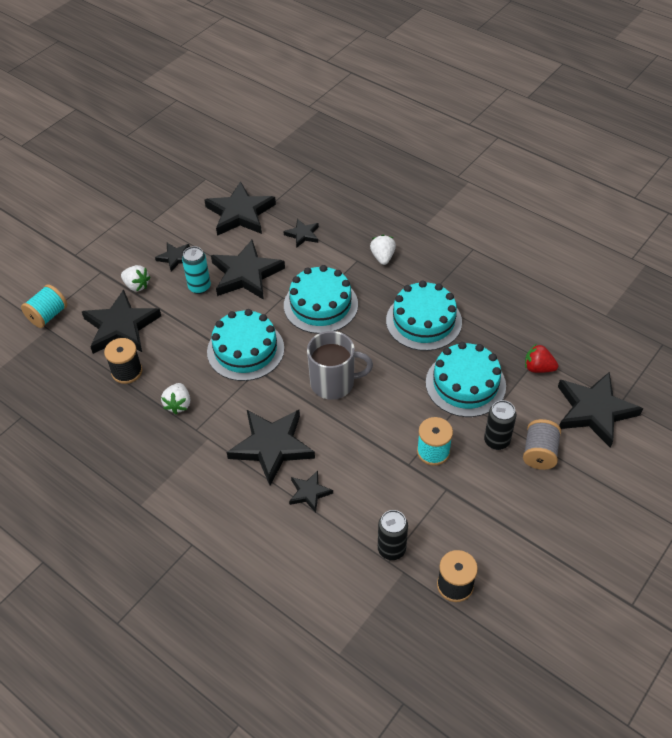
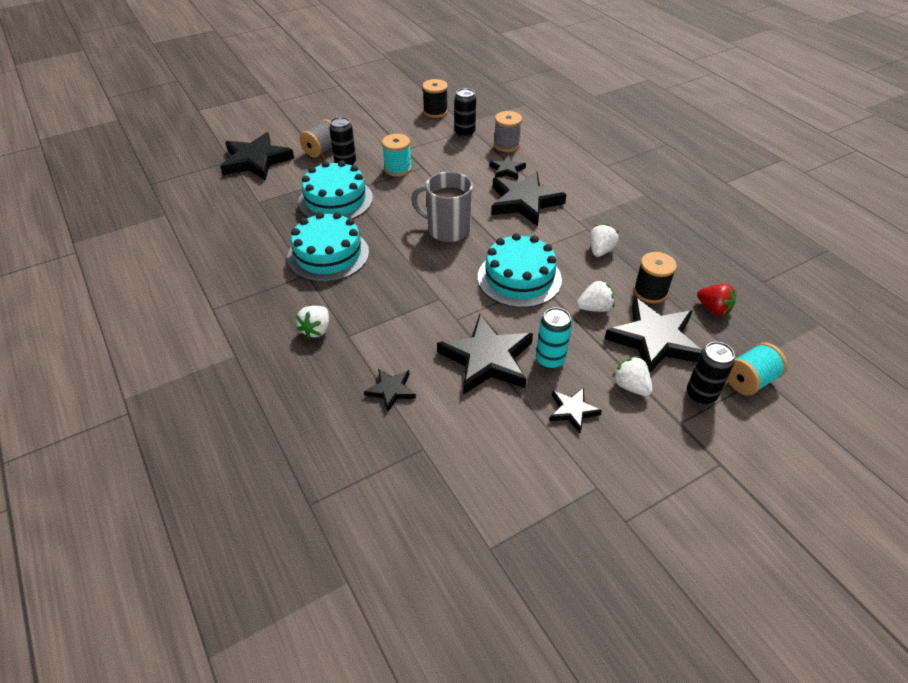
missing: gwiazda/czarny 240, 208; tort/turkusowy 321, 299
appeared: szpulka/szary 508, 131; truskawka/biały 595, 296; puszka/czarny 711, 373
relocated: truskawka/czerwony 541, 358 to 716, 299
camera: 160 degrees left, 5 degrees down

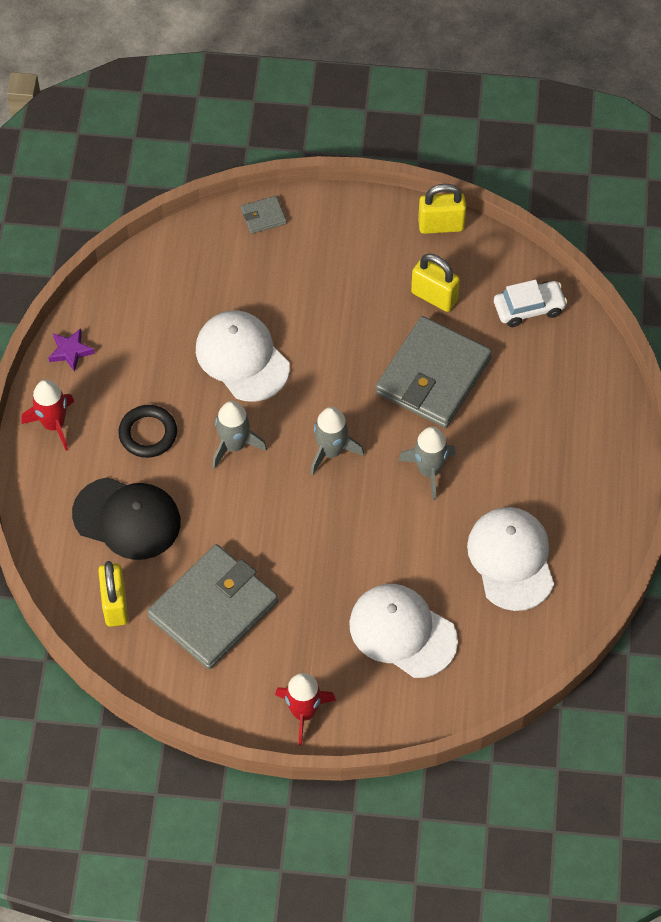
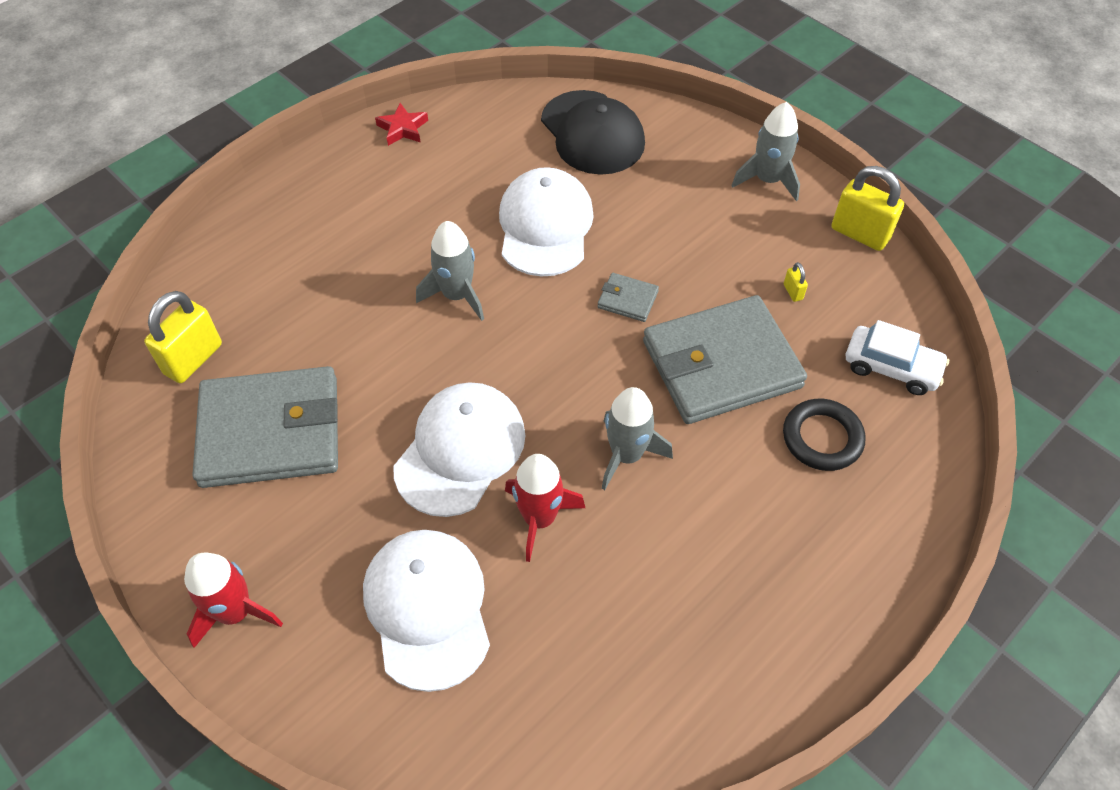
relocated: rakieta/czerwony 48, 415 to 545, 508; czapka/czarny 126, 518 to 593, 132; pierścień/czarny 147, 431 to 824, 435; portfel/szary 264, 215 to 628, 297; rakieta/szary 337, 441 to 765, 151; czapka/biały 510, 559 to 459, 449
colour: gwiazda/fioletowy 71, 350 to gwiazda/czerwony 401, 124
size: kłódka/żółty 435, 283 = 796, 282 x0.44
camera: 40 degrees right, 5 degrees down

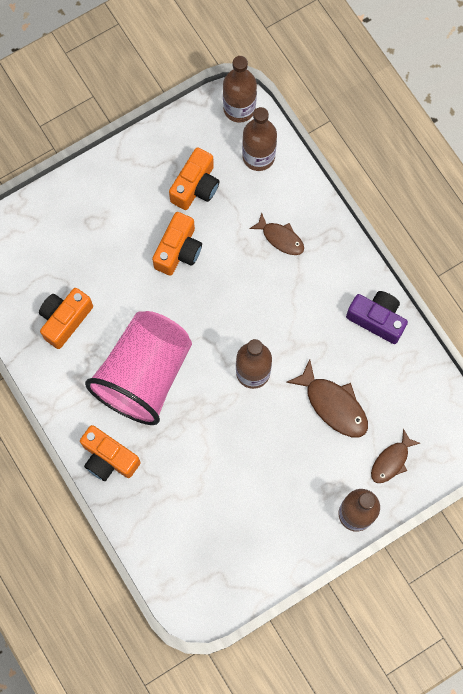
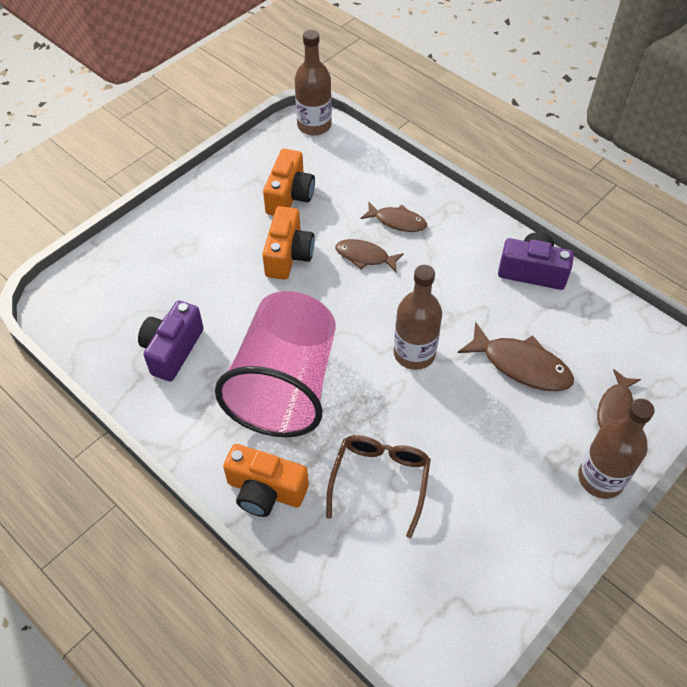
missing: butelka/brązowy 259, 139
appeared: okulary/brązowy 378, 486; ryba/brązowy 369, 255
colour: aparat fotograficzny/pomarańczowy 66, 318 to aparat fotograficzny/fioletowy 171, 341
camera: 15 degrees left, 20 degrees down

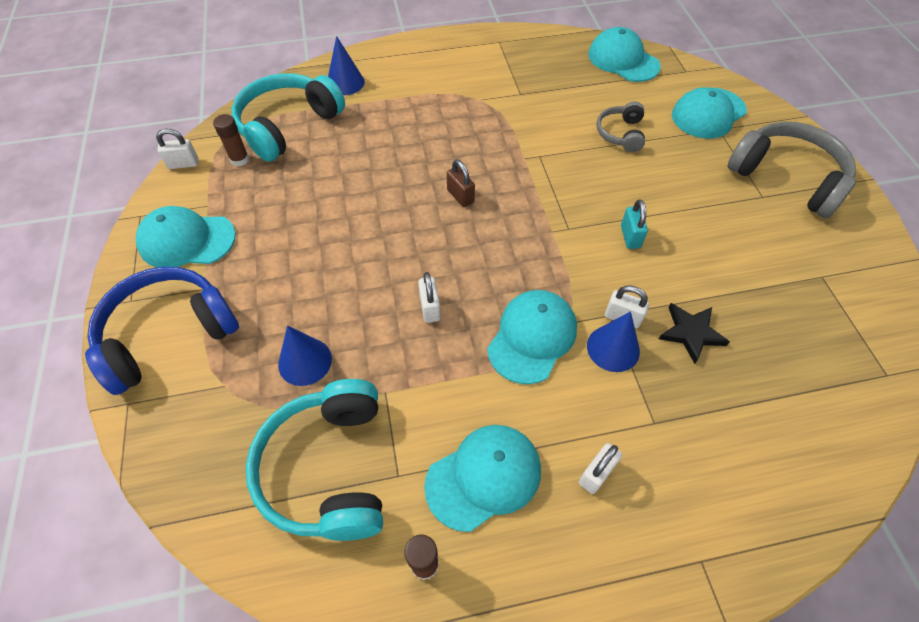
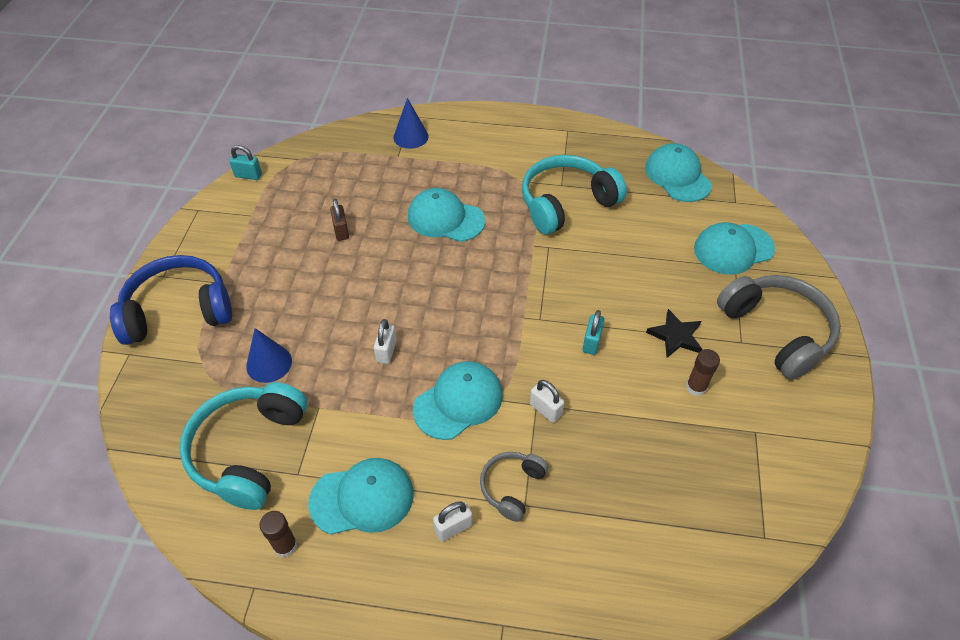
missing: stożek/niebieski 613, 341
relocated: czapka/turkusowy 186, 236 to 446, 215; klej w sztyfcie/brązowy 231, 140 to 703, 372; słuchawki/turkusowy 288, 117 to 574, 194; kłódka/brązowy 461, 183 to 339, 220; słuchawki/szary 620, 127 to 514, 487; gwiazda/czarny 694, 333 to 674, 333
colour: kłódka/biały 177, 149 to kłódka/turkusowy 245, 162
camera: 20 degrees right, 5 degrees down

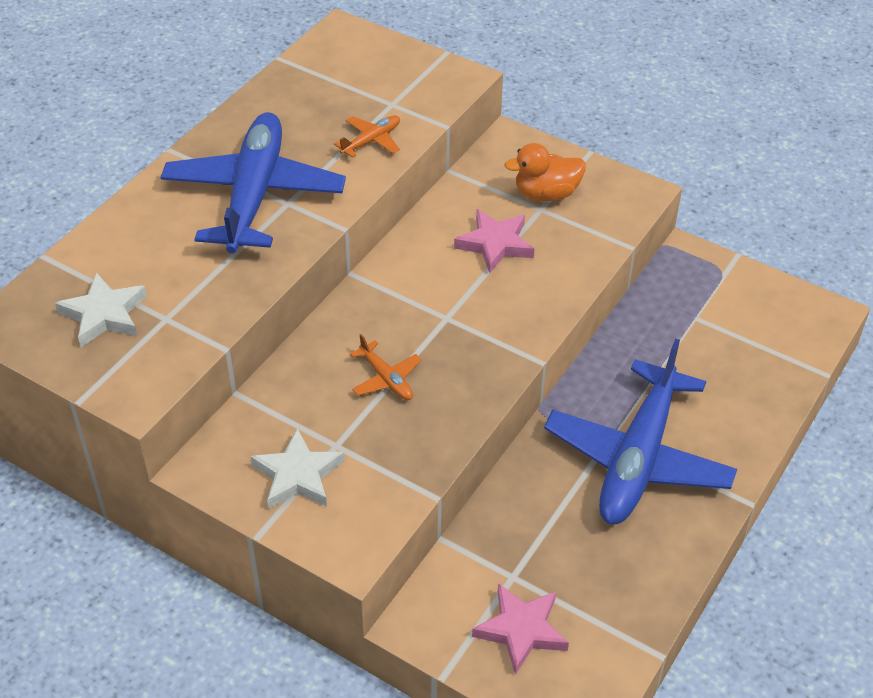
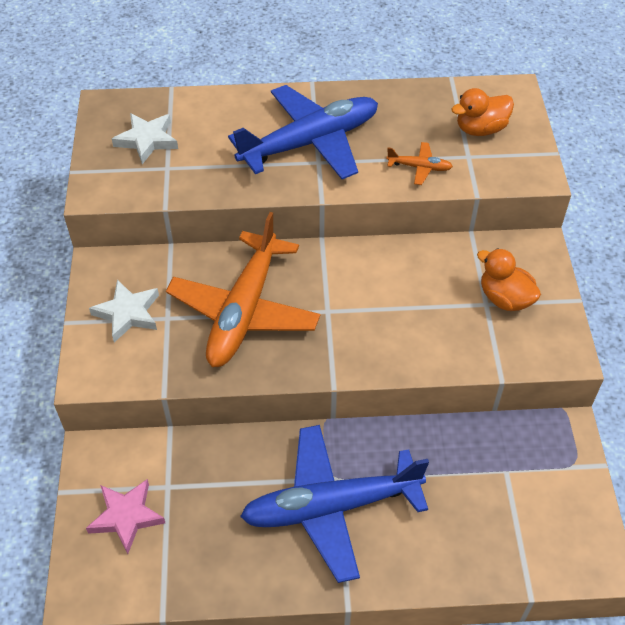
missing: gwiazda/różowy 494, 241
appeared: kaczka/pomarańczowy 482, 112
size: samolot/pomarańczowy 386, 367 = 243, 289 x2.47
camera: 55 degrees right, 5 degrees up

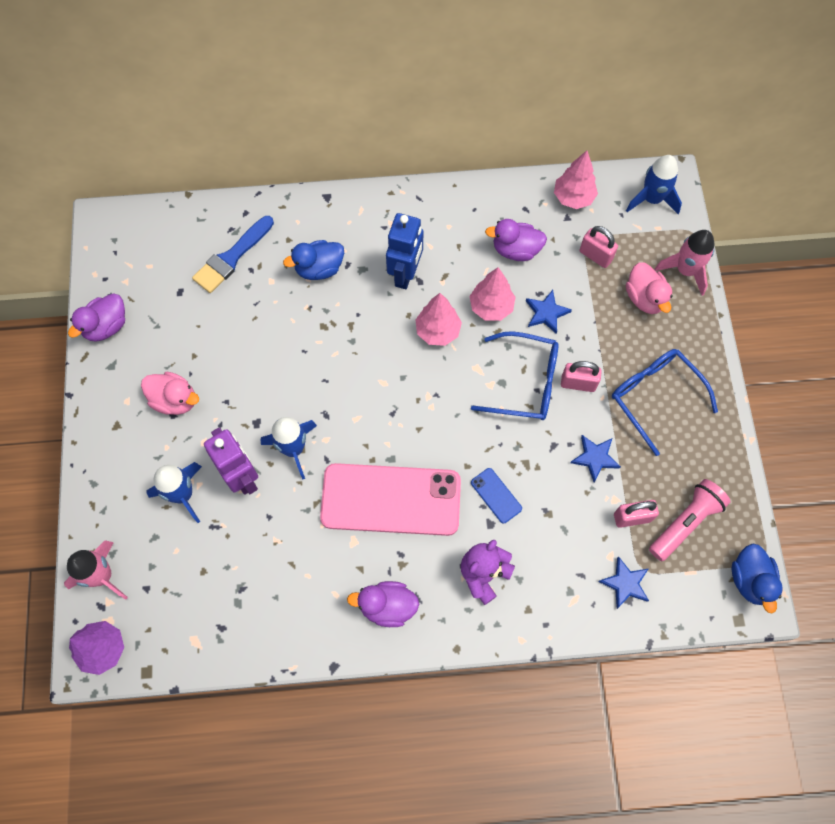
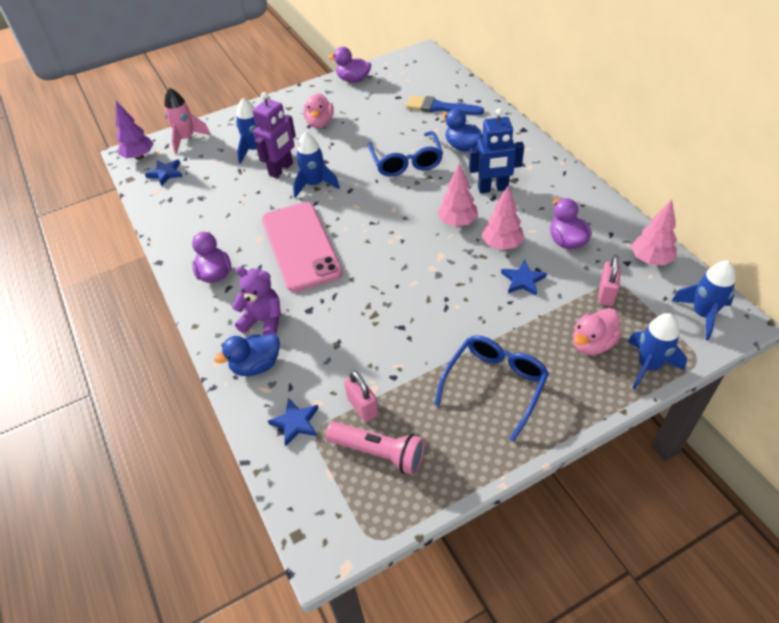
missing: telefon/niebieski 496, 495; kłódka/różowy 581, 376
relocated: okulary/niebieski 514, 375 to 405, 154; gwiazda/niebieski 595, 458 to 164, 172; kaczka/niebieski 757, 578 to 247, 355
colour: rakieta/różowy 685, 263 to rakieta/niebieski 657, 351
camera: 70 degrees right, 20 degrees down

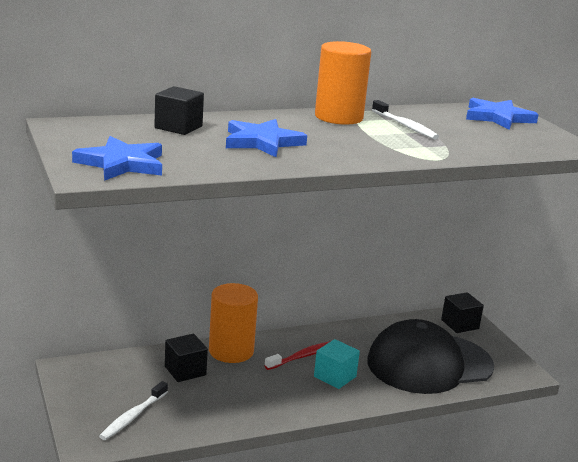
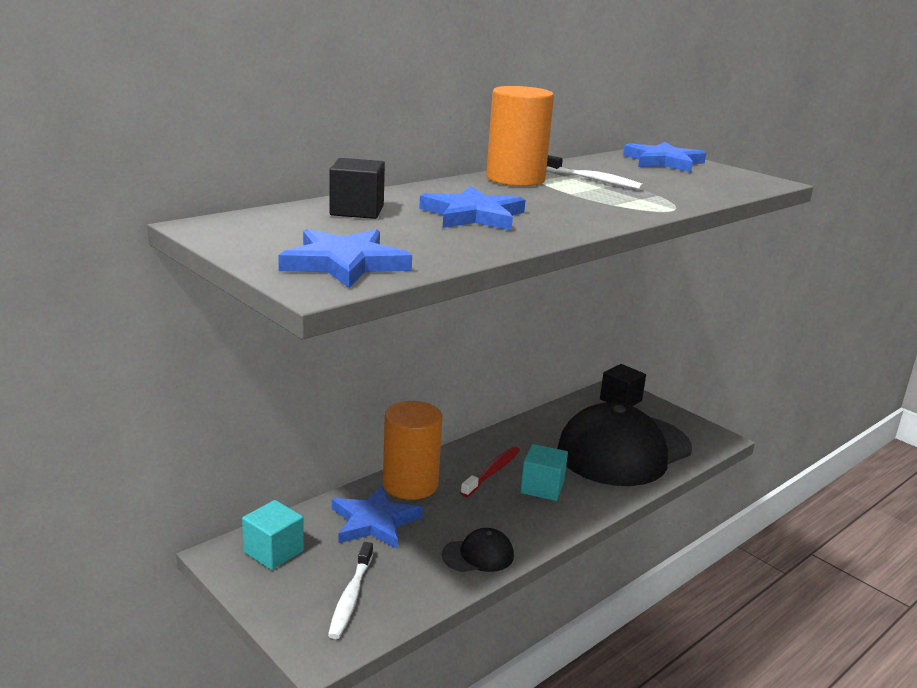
appeared: sześcian/turkusowy 273, 535; czapka/czarny 478, 550
exchanged: sześcian/czarny 186, 358 to gwiazda/niebieski 377, 517
camera: 20 degrees left, 0 degrees up

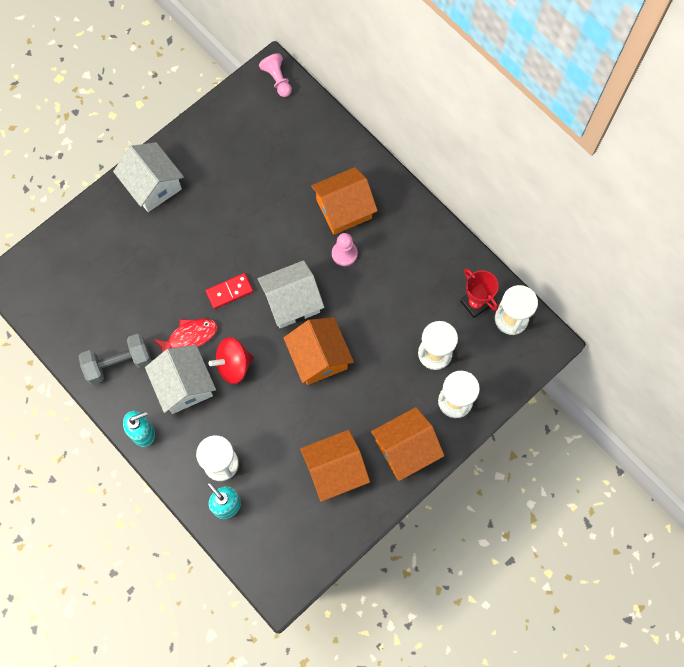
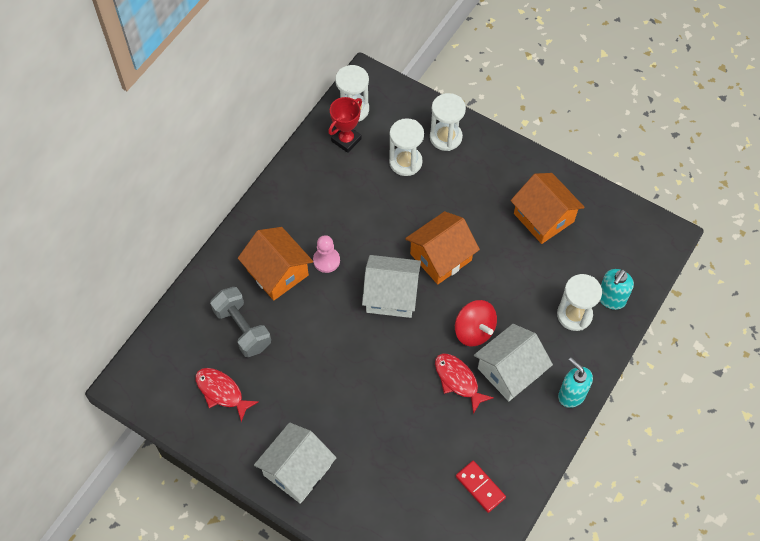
missing: pionek/różowy 275, 75; domek/pomarańczowy 408, 444
appeared: ryba/czerwony 227, 395
relocated: hantel/szary 115, 359 to 240, 322; kostka domina/czerwony 230, 291 to 481, 487
spun: domek/biały 291, 294 = 391, 286 45 degrees counterclockwise
camera: 105 degrees left, 10 degrees down

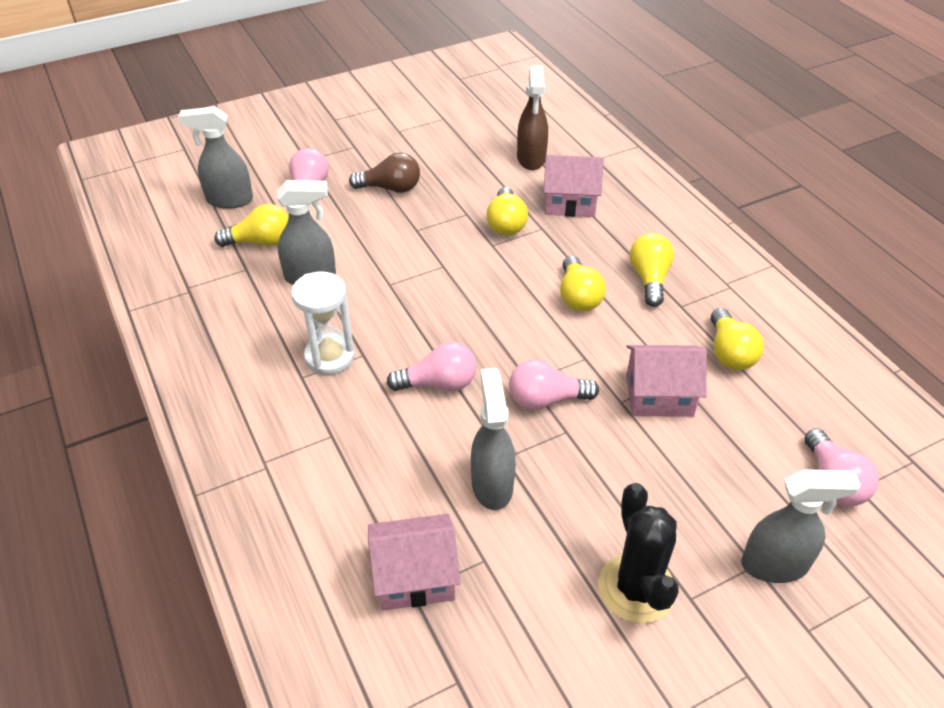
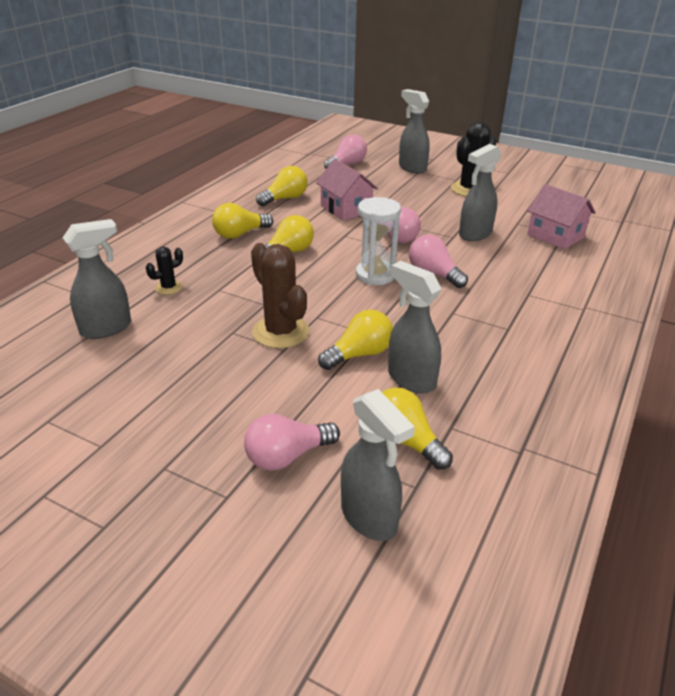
missing: żarówka/brązowy 384, 173
appeared: kaktus/brązowy 280, 295
relocated: klepsydra/biały 323, 323 to 378, 241; żarówka/żółty 507, 211 to 355, 340
exchanged: domek/różowy 574, 186 to kaktus/czarny 164, 270
colour: spryskiwacz/brązowy 532, 118 to spryskiwacz/szary 96, 279
camera: 125 degrees left, 10 degrees down

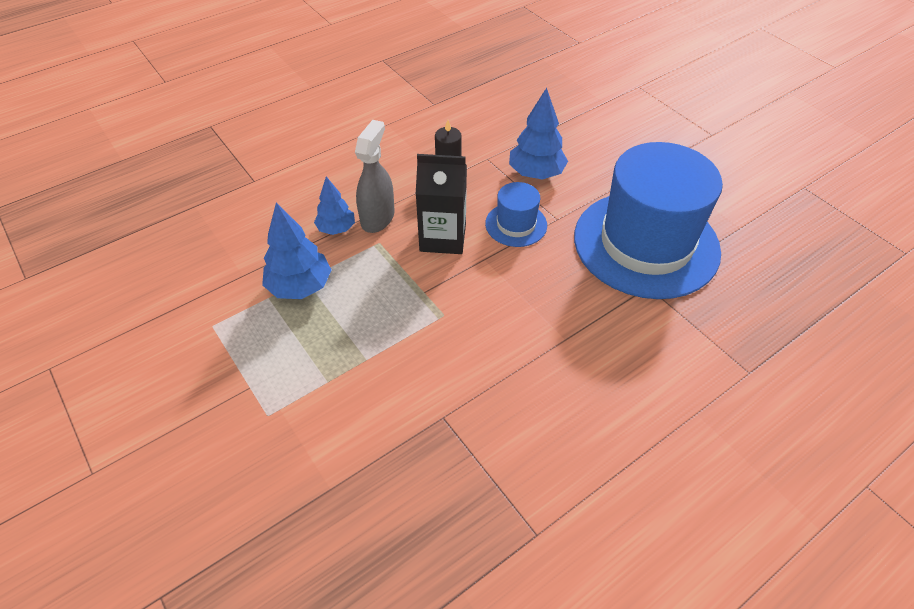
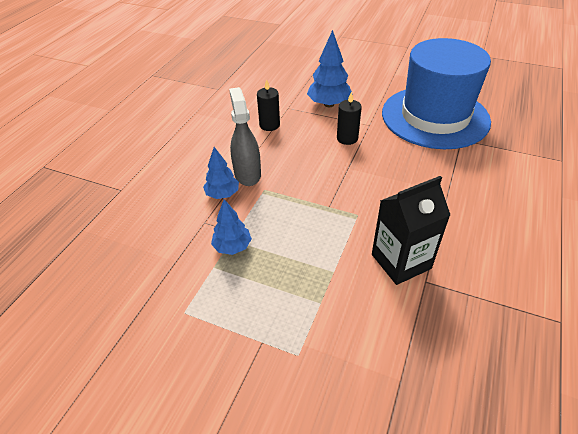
relocated: karton mleka/czarny 441, 204 to 411, 230
exchanged: kapelusz/niebieski 516, 214 to świeca/czarny 349, 118
size: drzewko/niebieski 296, 251 = 231, 227 x0.64
camera: 30 degrees left, 5 degrees down

